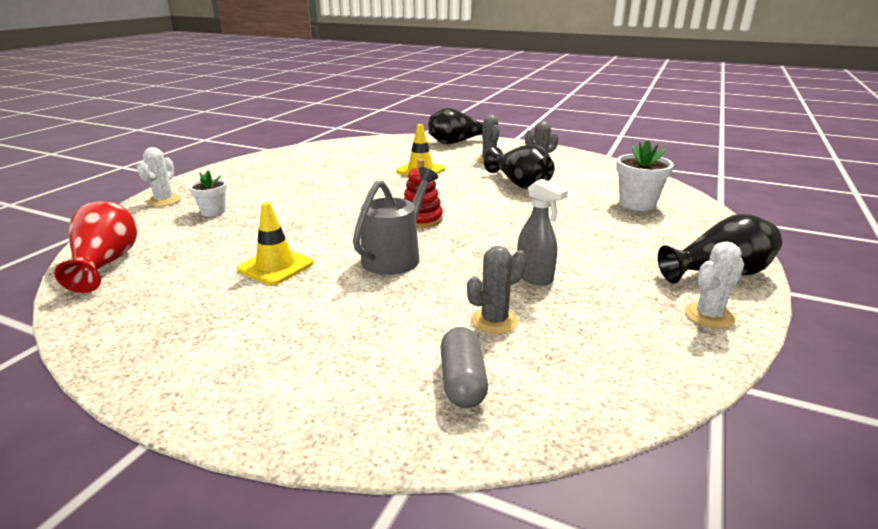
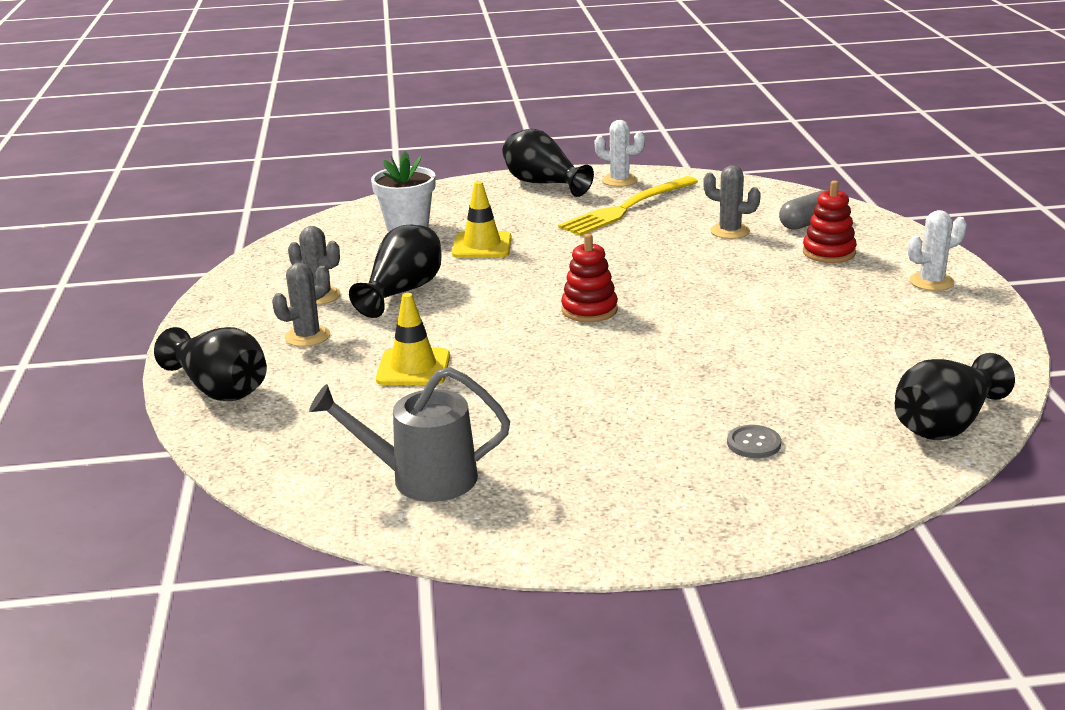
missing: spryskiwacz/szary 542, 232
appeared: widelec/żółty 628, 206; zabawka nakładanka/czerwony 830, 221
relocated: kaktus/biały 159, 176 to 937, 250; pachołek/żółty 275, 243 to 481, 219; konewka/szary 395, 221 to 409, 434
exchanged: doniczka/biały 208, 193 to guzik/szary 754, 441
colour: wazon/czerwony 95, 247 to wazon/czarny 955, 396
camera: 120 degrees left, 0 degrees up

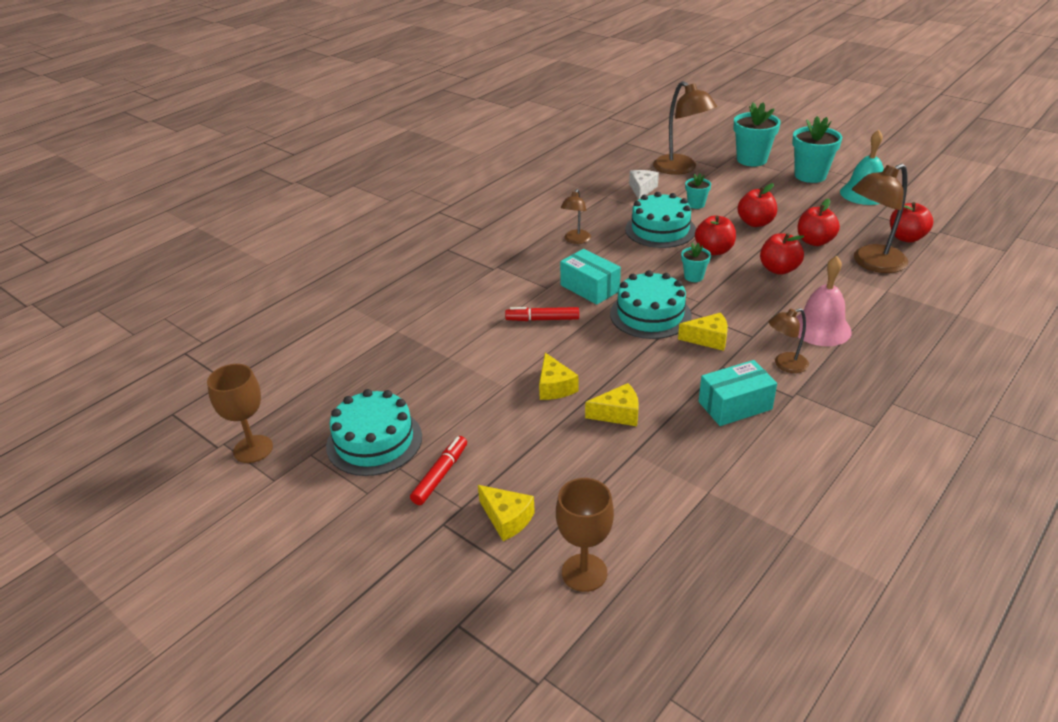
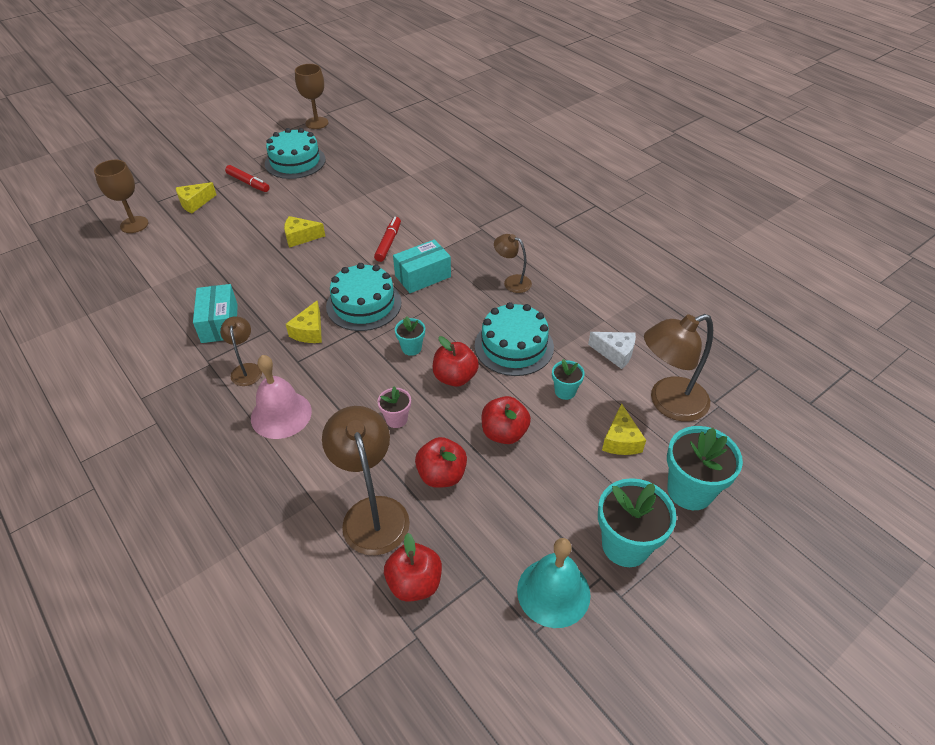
relocated: ser/żółty 612, 404 to 624, 429
exchanged: jabłko/czerwony 782, 254 to doniczka/różowy 394, 407
camera: 100 degrees right, 10 degrees up

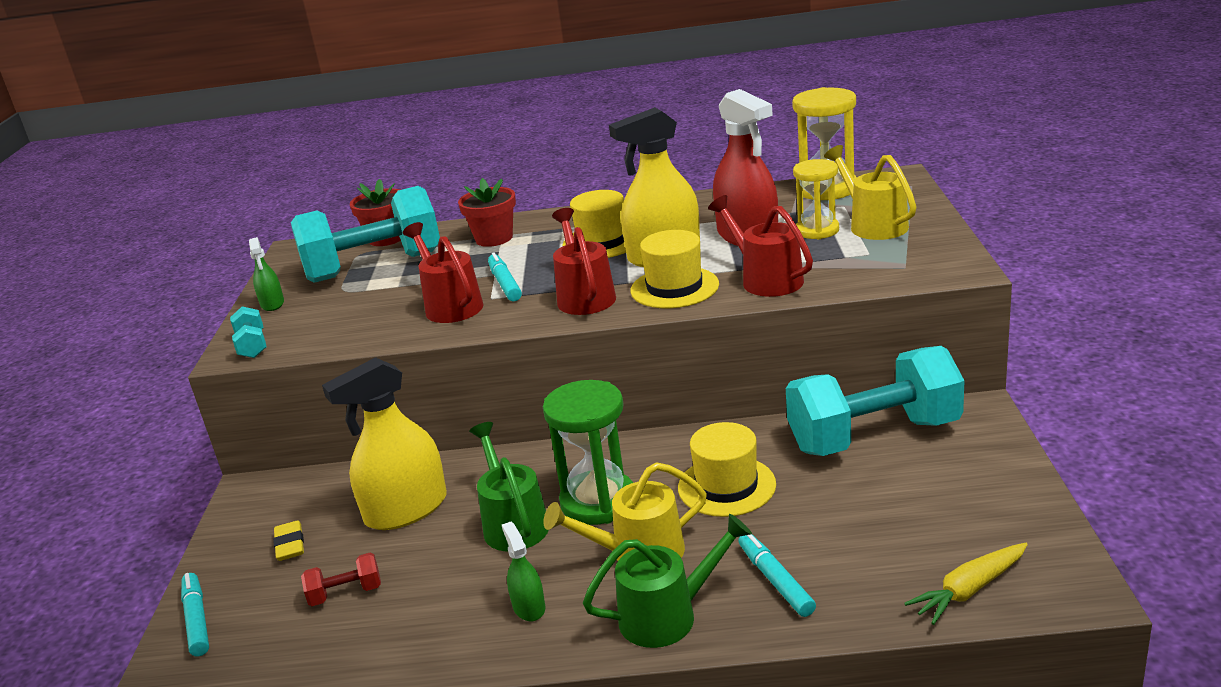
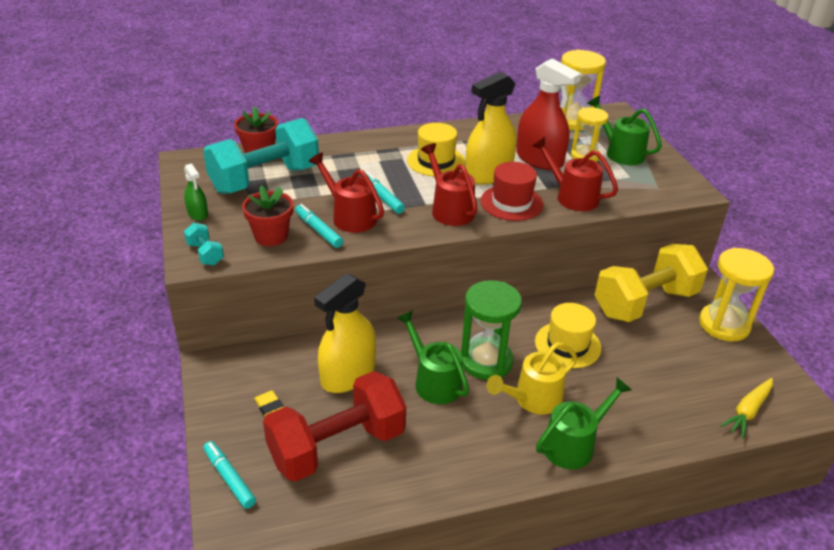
missing: spryskiwacz/zielony 523, 571
appeared: klepsydra/żółty 736, 295
relocated: doniczka/czerwony 487, 212 to 267, 215; flamaster/turkusowy 777, 575 to 319, 226
colour: kapelusz/żółty 674, 269 to kapelusz/czerwony 511, 191; hantel/turkusowy 875, 401 to hantel/żółty 651, 283; konewka/żółty 870, 192 to konewka/zielony 624, 130
size: hantel/czerwony 341, 579 = 334, 426 x2.46
camera: 20 degrees left, 10 degrees up

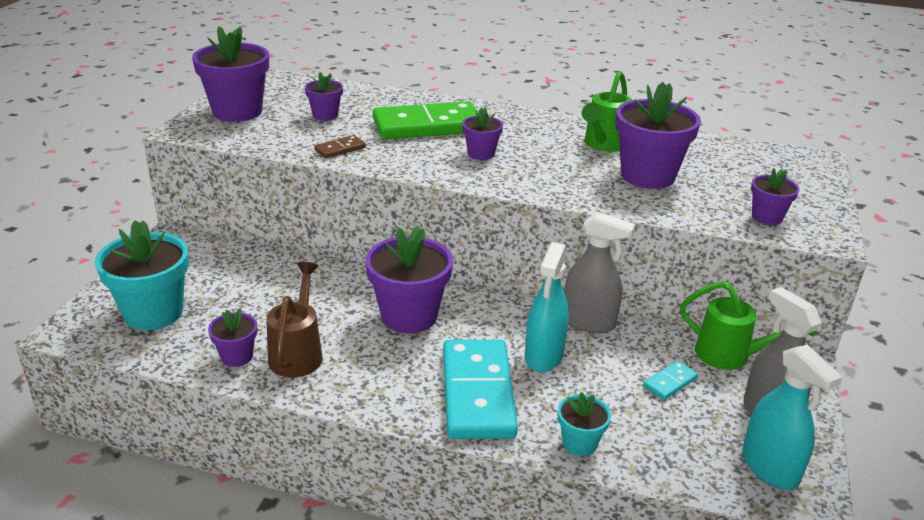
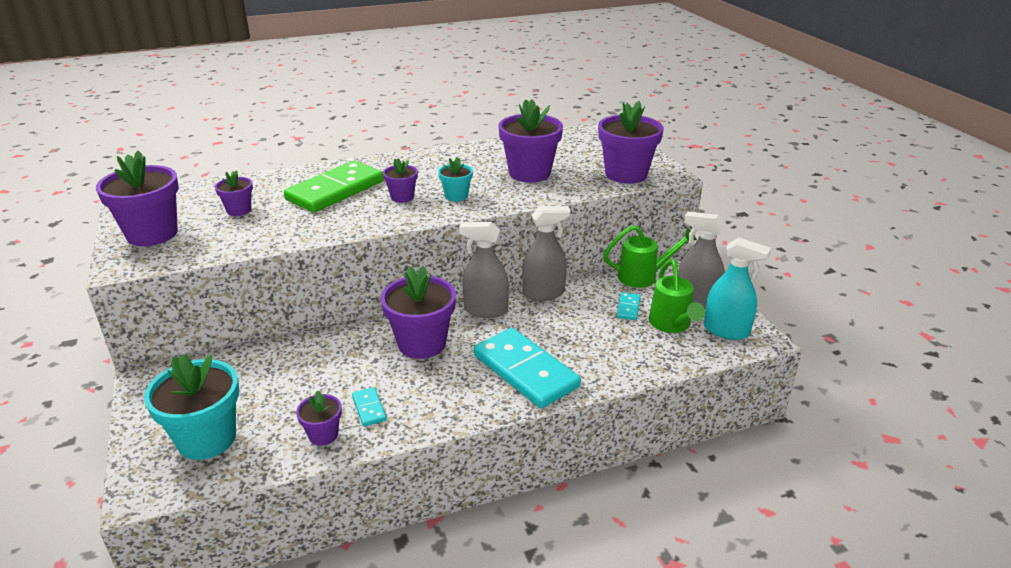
missing: kostka domina/brązowy 340, 146; spryskiwacz/turkusowy 547, 307
appeared: spryskiwacz/szary 484, 270
relocated: doniczka/turkusowy 584, 424 to 455, 179; konewka/zielony 607, 111 to 677, 296
exchanged: konewka/brązowy 294, 319 to kostka domina/turkusowy 369, 406
size: doniczka/fioletowy 775, 196 = 631, 142 x1.93
camera: 35 degrees left, 0 degrees up

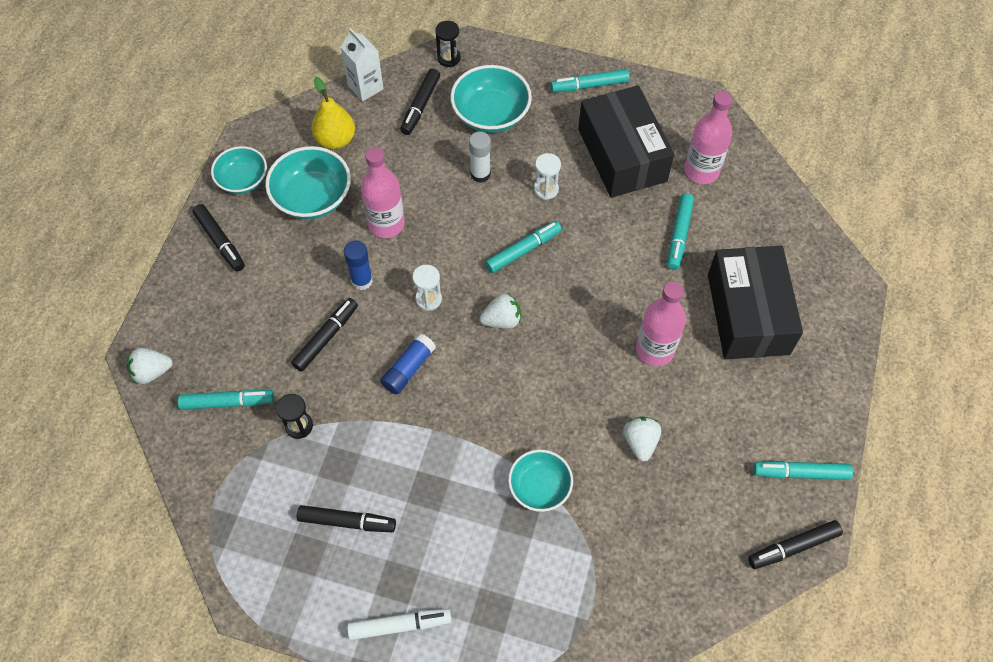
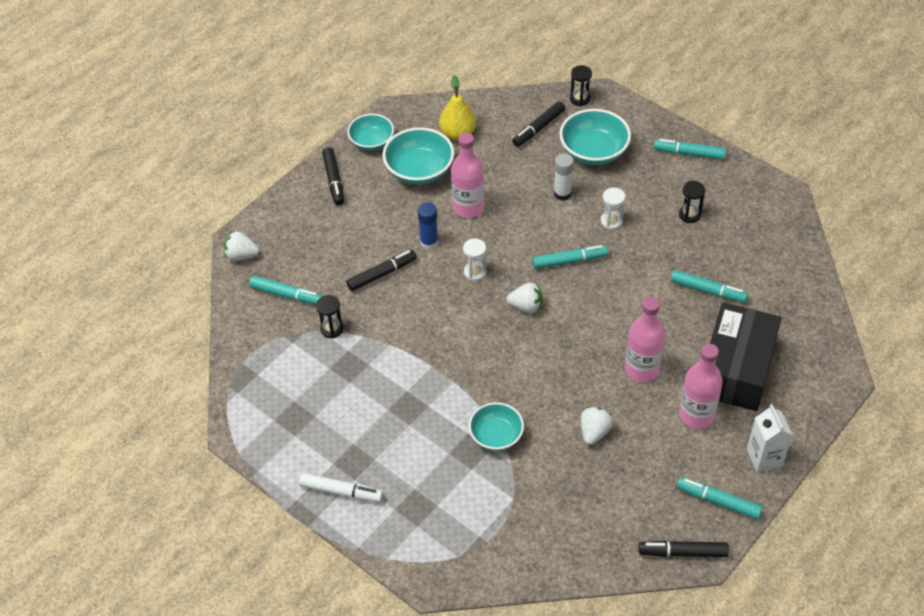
missing: flamaster/czarny 346, 518; klej w sztyfcie/niebieski 408, 364
relocated: karton mleka/biały 362, 64 to 770, 438; butelka/różowy 708, 137 to 701, 386
exchanged: pudełko/czarny 626, 141 to klepsydra/czarny 692, 202
spun: flamaster/turkusowy 680, 232 = 709, 286 105 degrees counterclockwise
camera: 25 degrees right, 10 degrees down

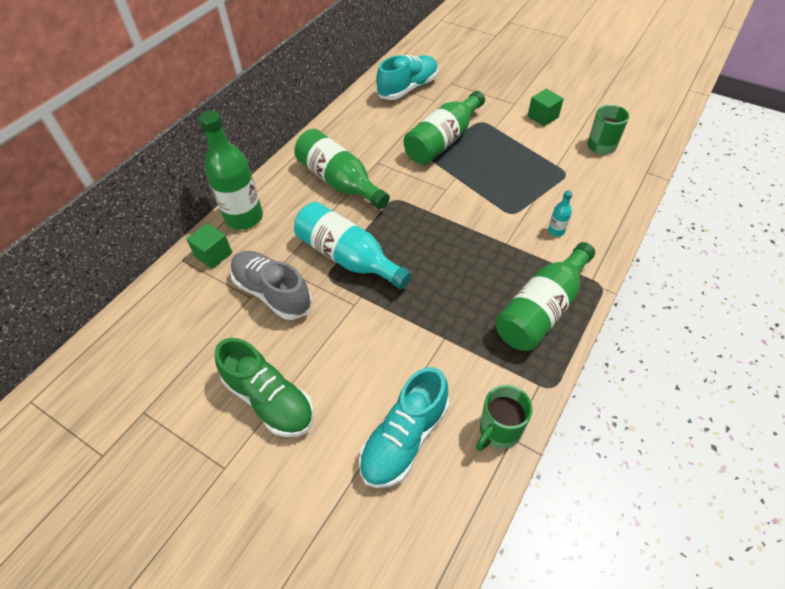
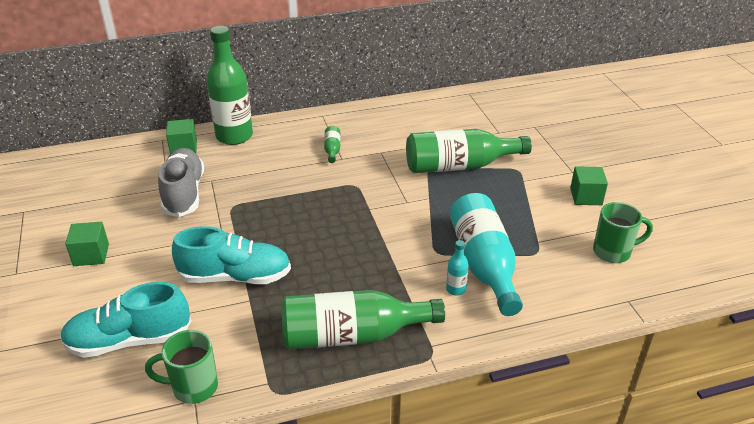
relocated: butelka/turkusowy 353, 245 to 486, 254; but/turkusowy 407, 77 to 231, 255
exchanged: but/zielony 264, 387 to sześcian/zielony 87, 244
size: butelka/zielony 342, 169 = 332, 144 x0.42
camera: 40 degrees right, 15 degrees down

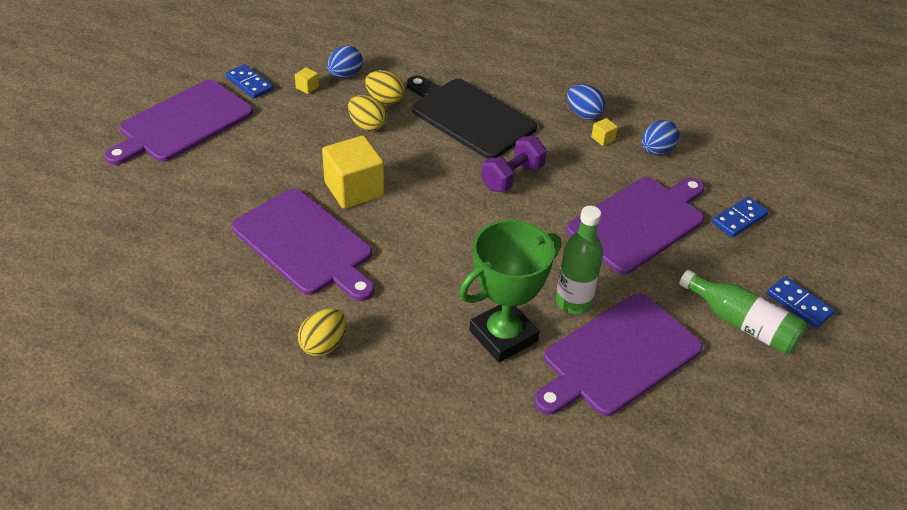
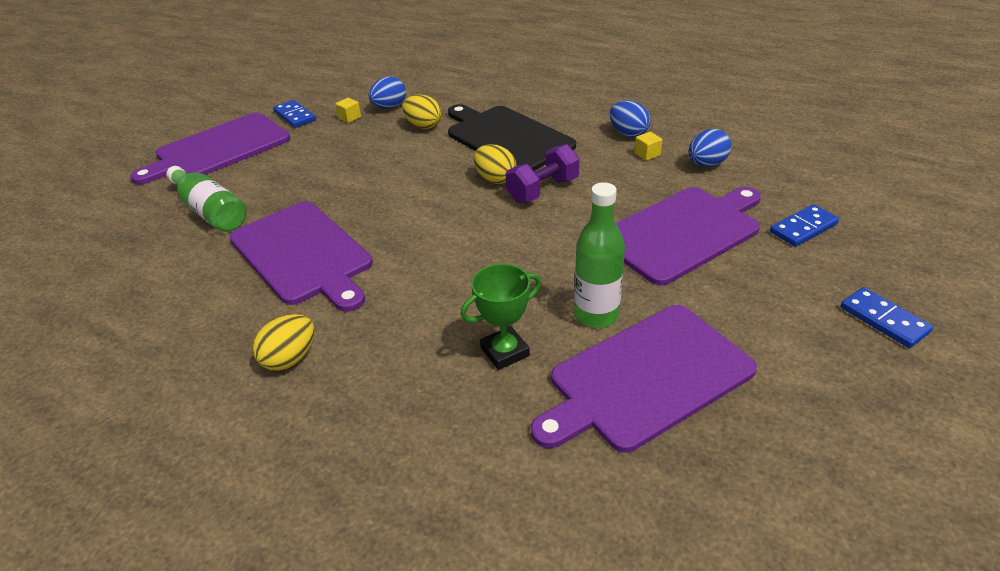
missing: sześcian/żółty 353, 172
relocated: jajko/żółty 367, 113 to 495, 164; butelka/zielony 743, 312 to 206, 199
size: puchar/zielony 510, 291 = 501, 317 x0.60
camera: 10 degrees right, 5 degrees down

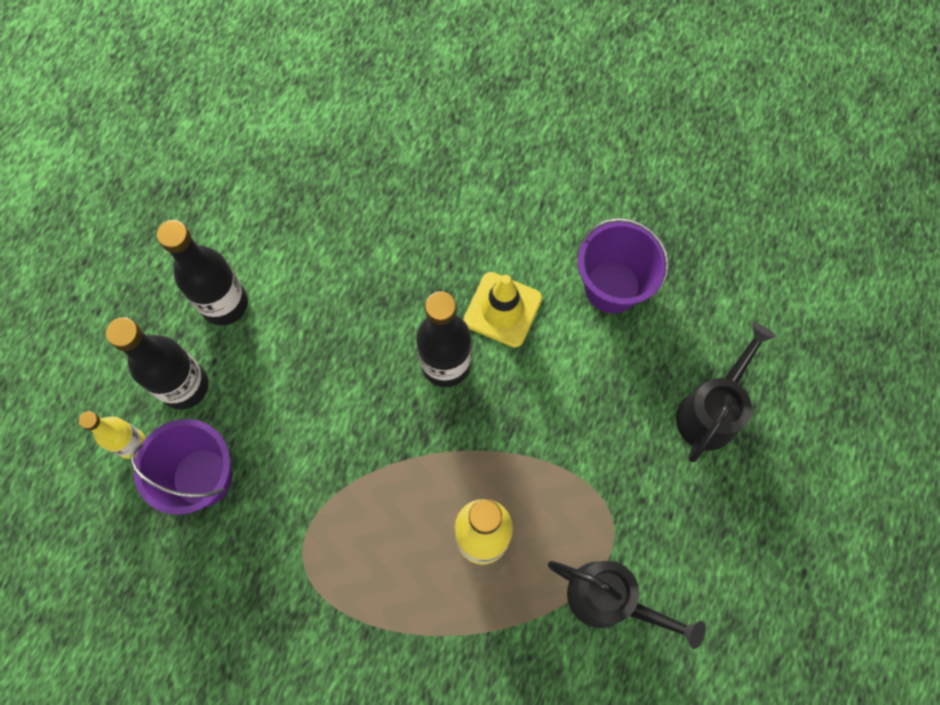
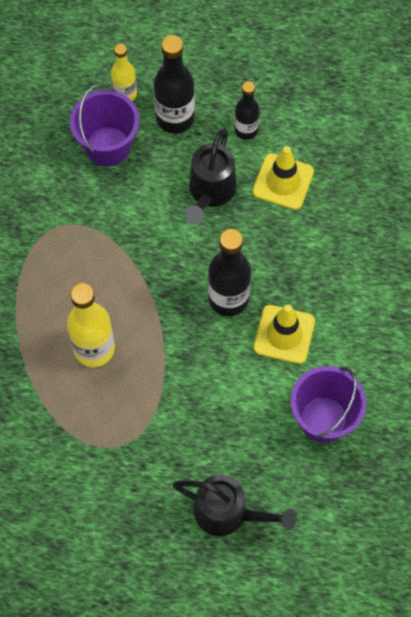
appeared: pachołek/żółty 283, 178
relocated: konewka/czarny 627, 605 to 210, 176
size: butelka/czarny 202, 272 = 247, 110 x0.61
camera: 80 degrees right, 5 degrees down

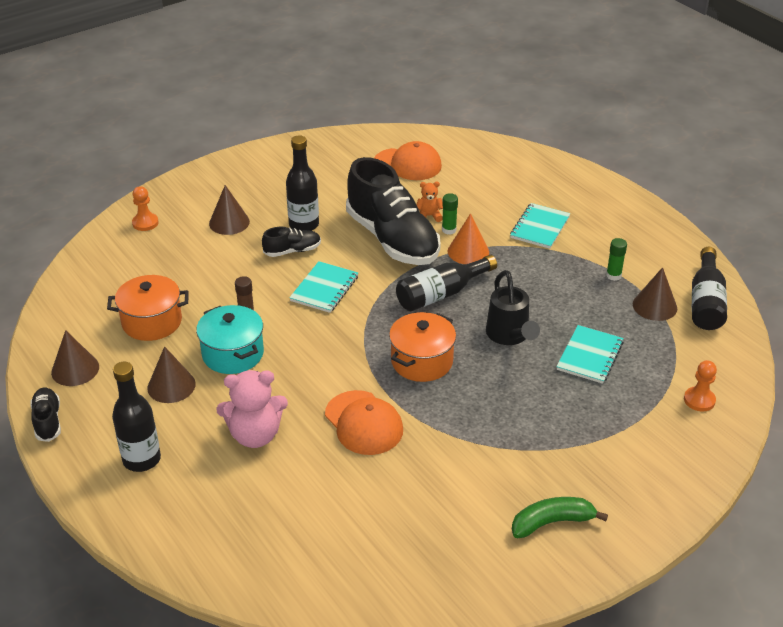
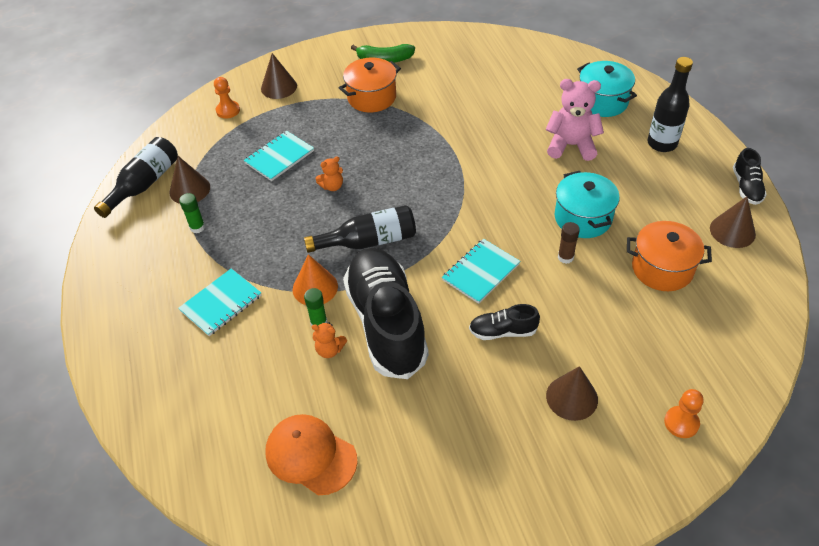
missing: butelka/czarny 302, 183; czapka/pomarańczowy 364, 422
appeared: garnek/turkusowy 607, 89
relocated: stożek/brązowy 171, 374 to 279, 76; garnek/pomarańczowy 422, 347 to 370, 85
exchanged: konewka/czarny 513, 307 to miś/pomarańczowy 329, 173
camera: 160 degrees left, 10 degrees up

